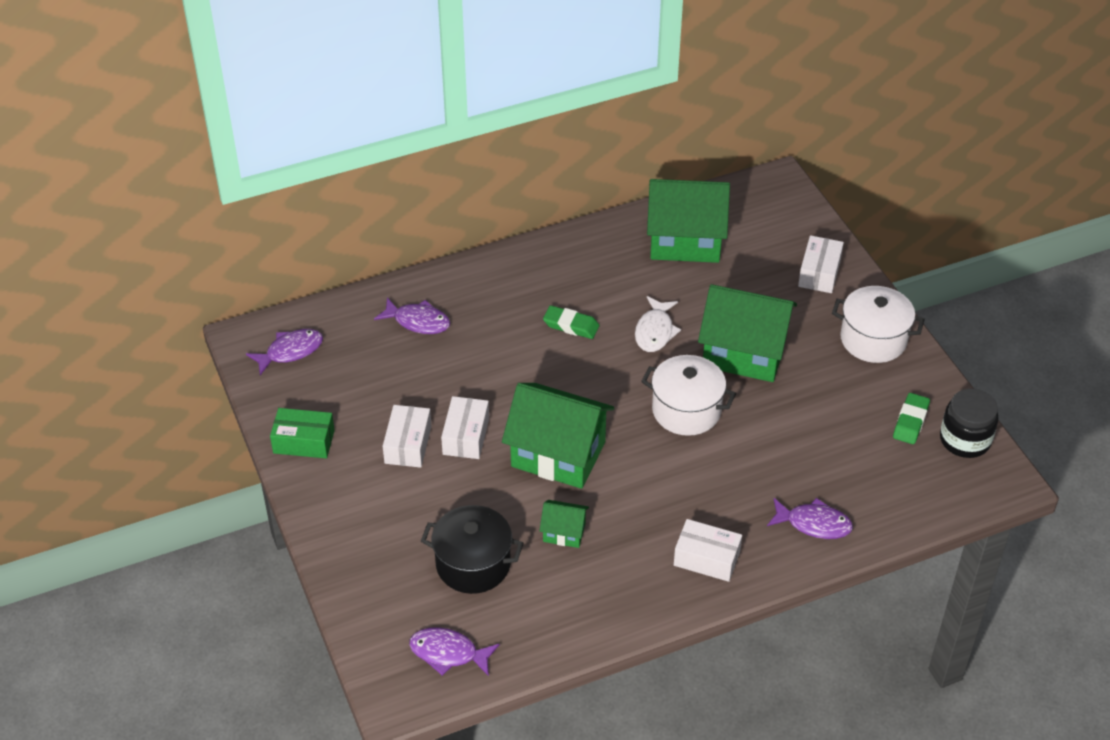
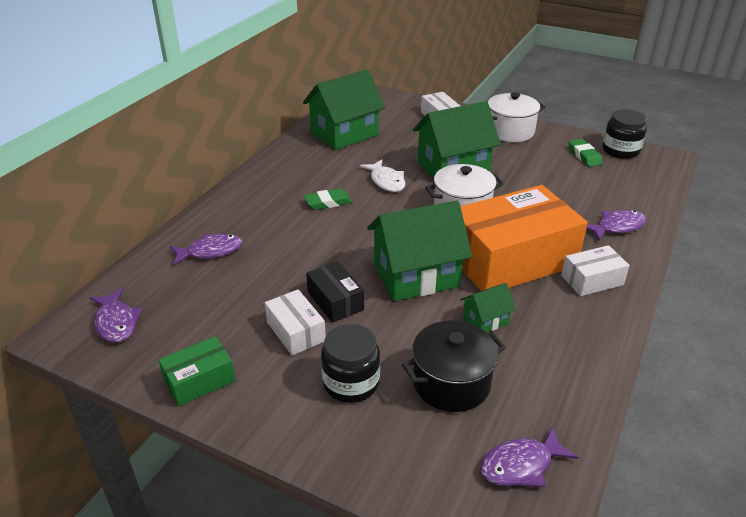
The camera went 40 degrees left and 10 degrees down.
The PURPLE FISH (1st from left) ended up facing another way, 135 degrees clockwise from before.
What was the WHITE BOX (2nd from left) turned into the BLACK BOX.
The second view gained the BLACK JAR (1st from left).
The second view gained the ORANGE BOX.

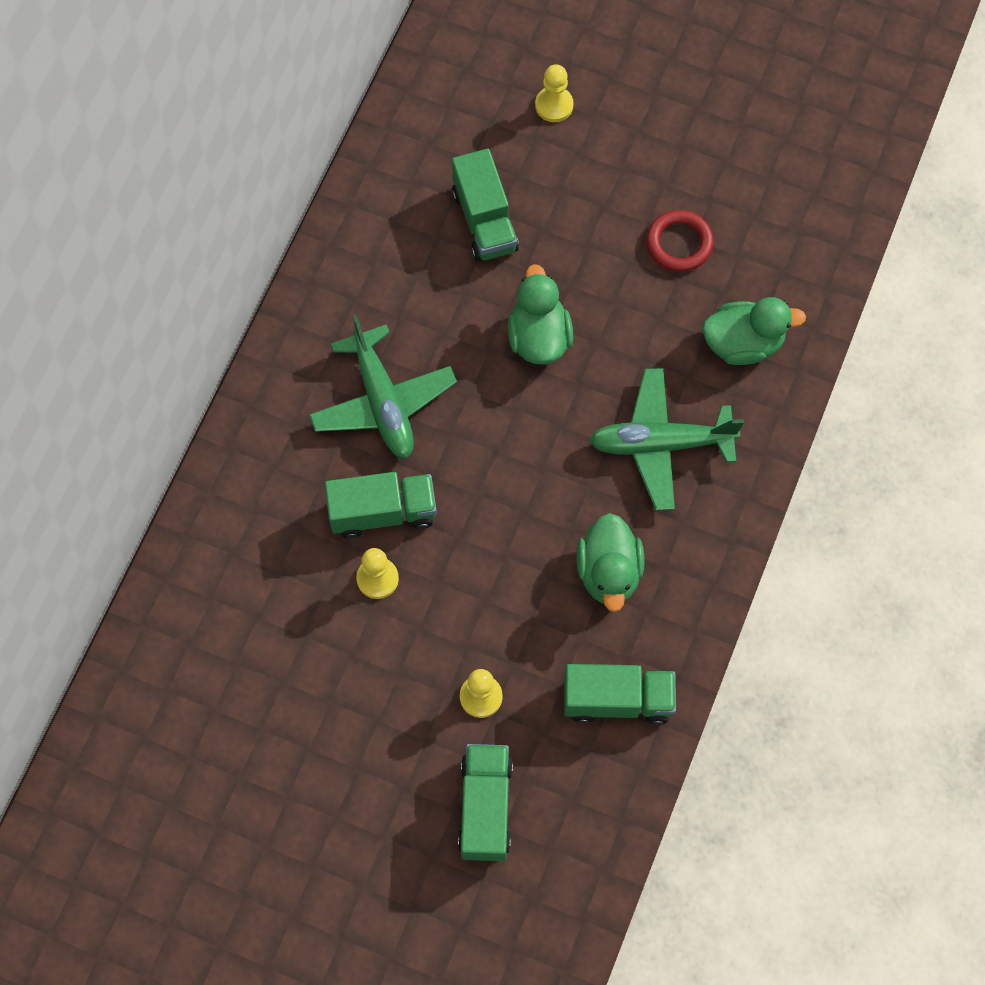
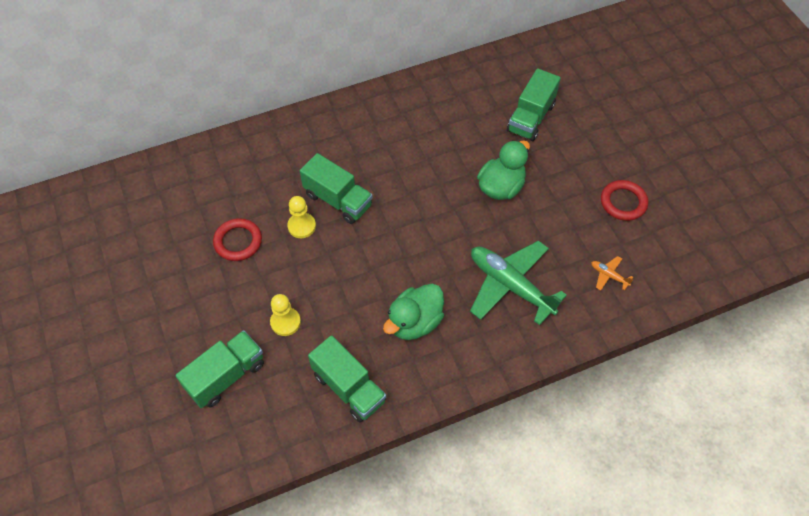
The camera went 45 degrees right and 10 degrees down.
The second view gained the RED RING (1st from left).
Where the GREEN DUCK (3rd from left) stood, the ORANGE PLANE came to stand.
The second view lost the GREEN PLANE (1st from left).
The second view lost the YELLOW PAWN (3rd from left).

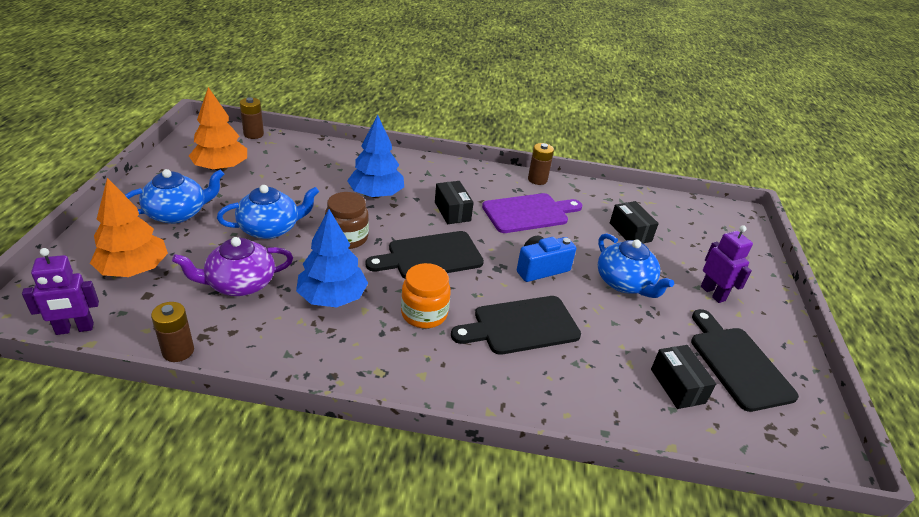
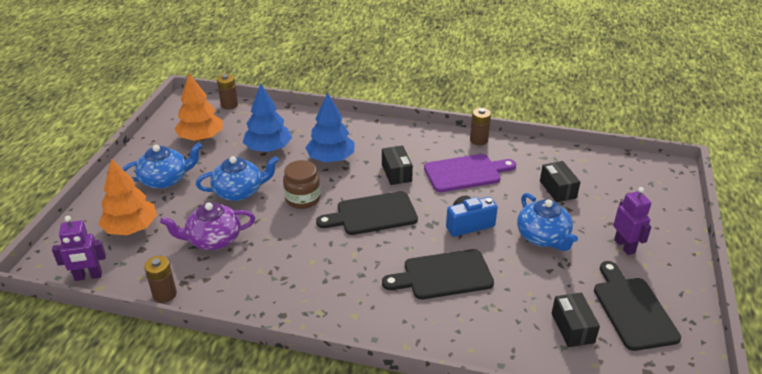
The camera went 10 degrees right and 0 degrees up.
The BLUE TREE (1st from left) ended up elsewhere.
The second view lost the ORANGE JAR.

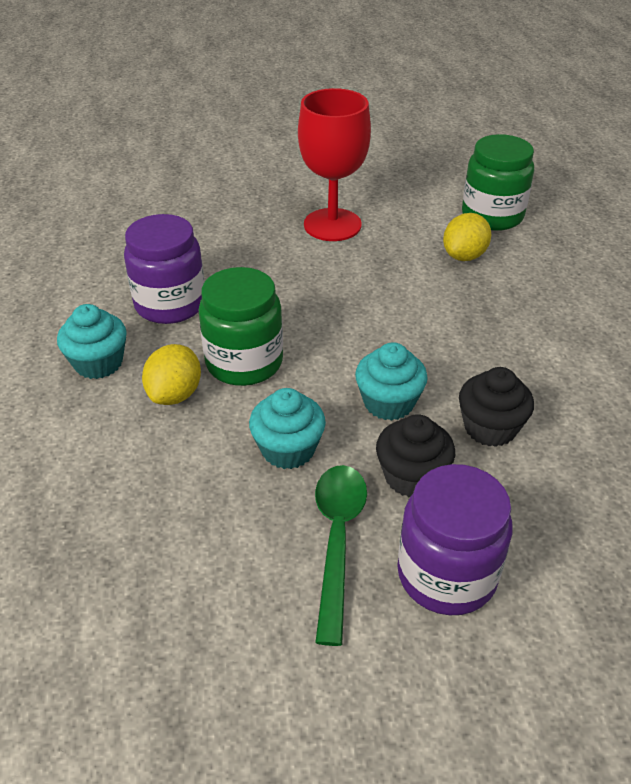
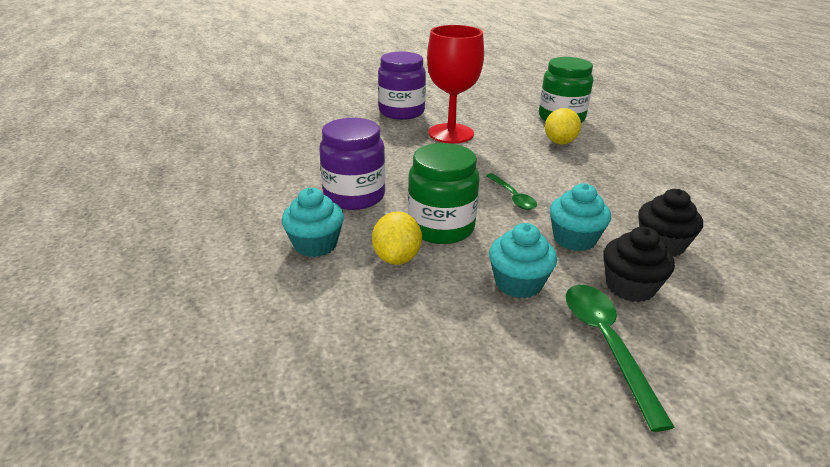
The camera went 15 degrees left and 10 degrees down.
The PURPLE JAR (2nd from left) ended up elsewhere.
The second view gained the GREEN SPOON (1st from left).

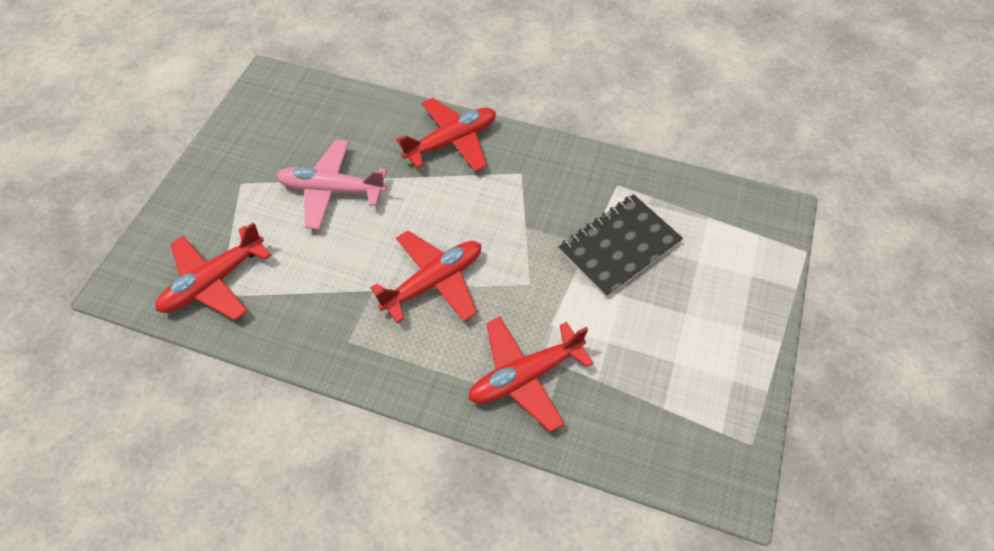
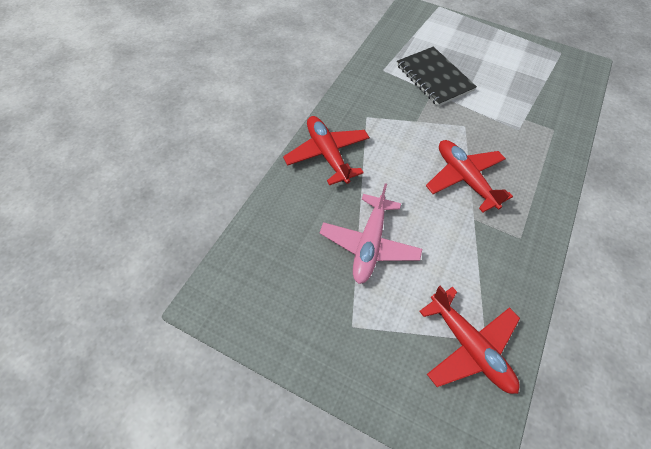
The camera went 85 degrees left and 0 degrees up.
The second view lost the RED PLANE (4th from left).

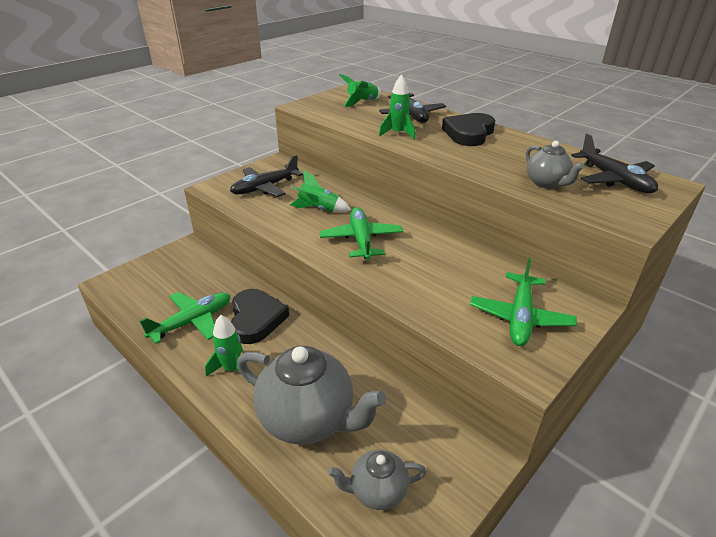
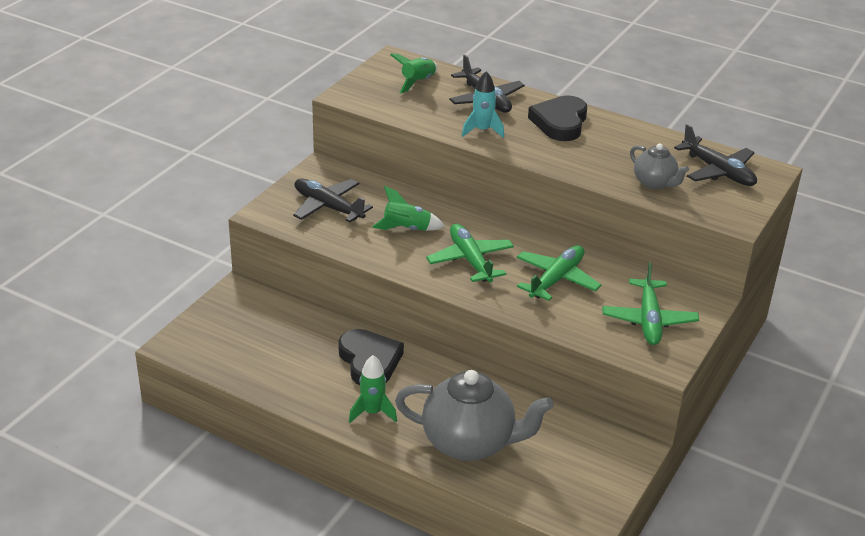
The camera went 15 degrees left and 0 degrees up.
The BLACK PLANE (1st from left) ended up facing another way, 90 degrees clockwise from before.
What was the GREEN ROCKET (4th from left) turned into the TURQUOISE ROCKET.
The GREEN PLANE (1st from left in the first image) ended up elsewhere.
The second view lost the GREY TEAPOT (2nd from left).

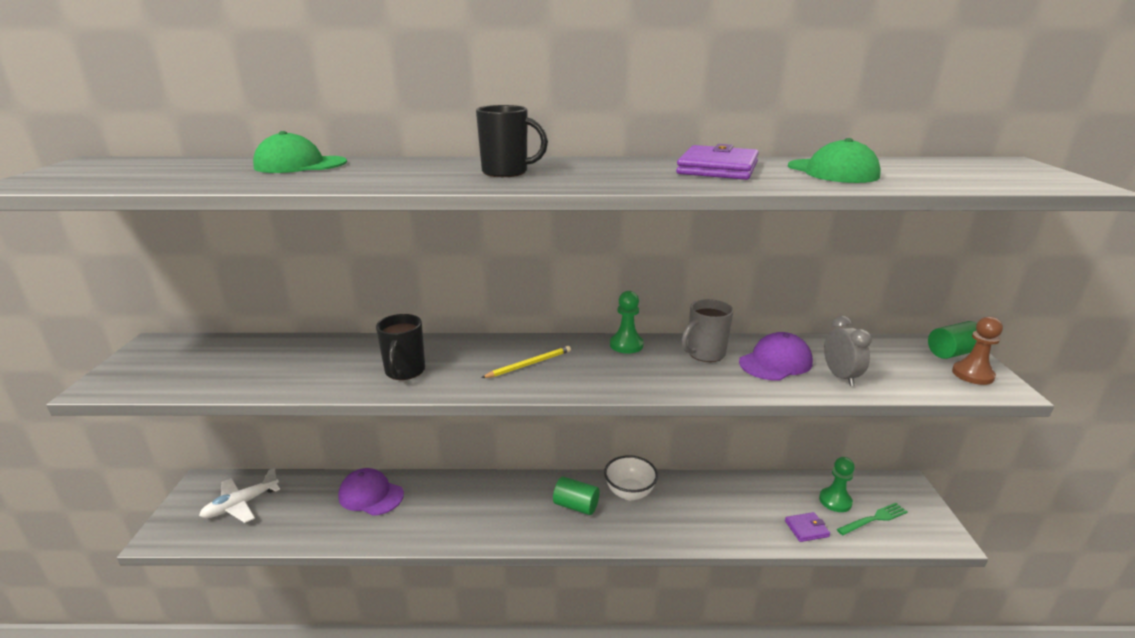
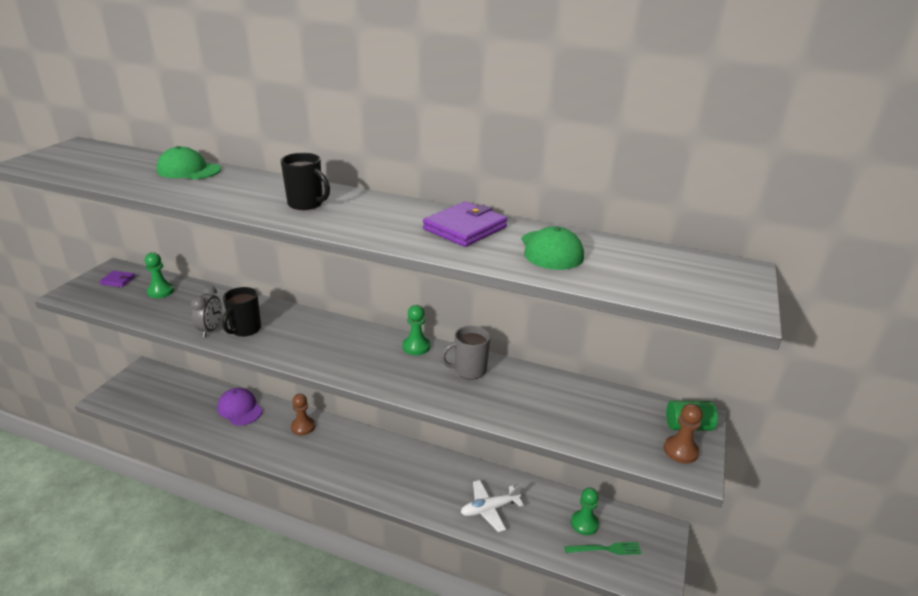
The camera went 20 degrees right and 5 degrees up.
The PURPLE WALLET (2nd from left in the first image) ended up elsewhere.
The second view gained the GREEN PAWN (1st from left).
The GREY CLOCK ended up elsewhere.
The second view gained the BROWN PAWN (1st from left).
The WHITE PLANE ended up elsewhere.
The second view lost the YELLOW PENCIL.
The second view lost the GREEN CYLINDER (1st from left).
The second view lost the WHITE BOWL.
The second view lost the PURPLE CAP (2nd from left).

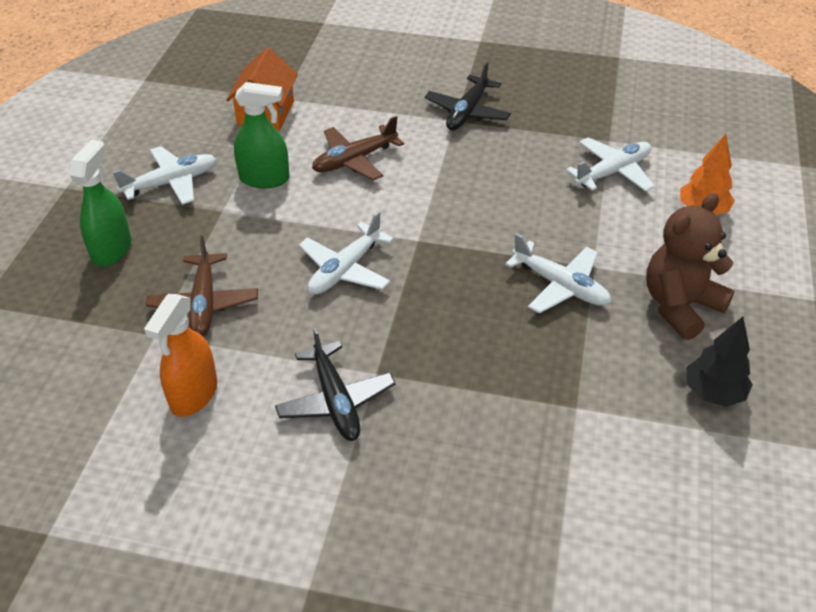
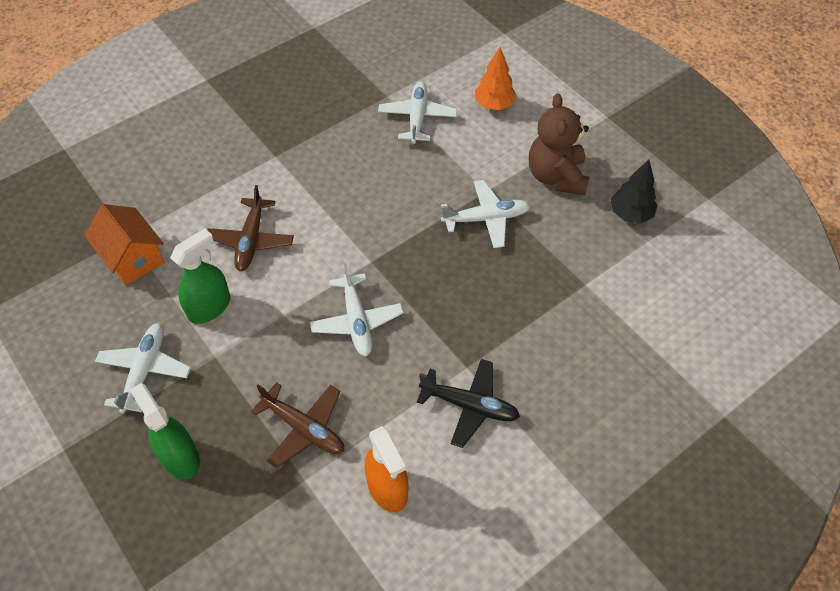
The camera went 50 degrees left and 10 degrees up.
The second view lost the BLACK PLANE (2nd from left).

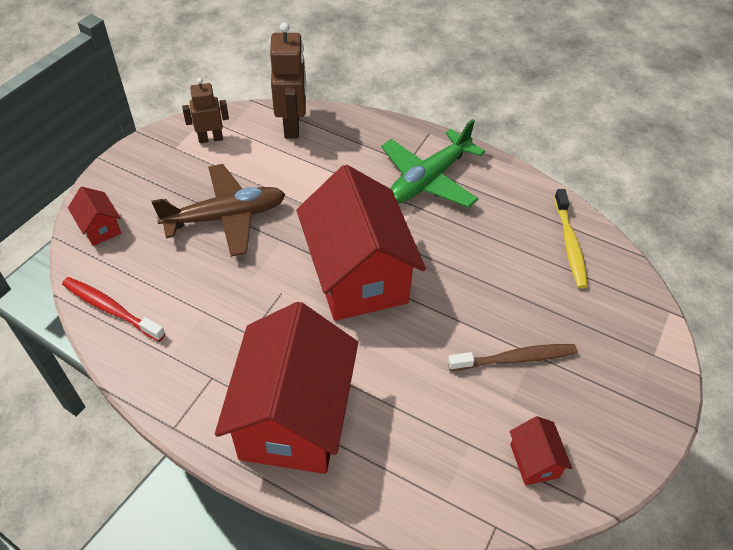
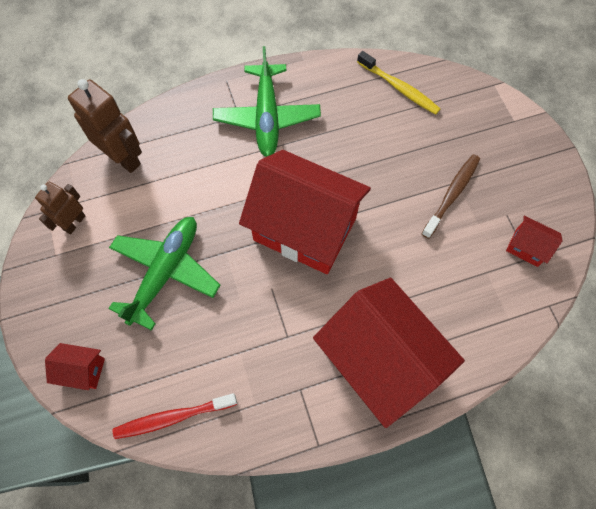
The camera went 45 degrees left and 15 degrees up.
What was the BROWN PLANE turned into the GREEN PLANE (1st from left).

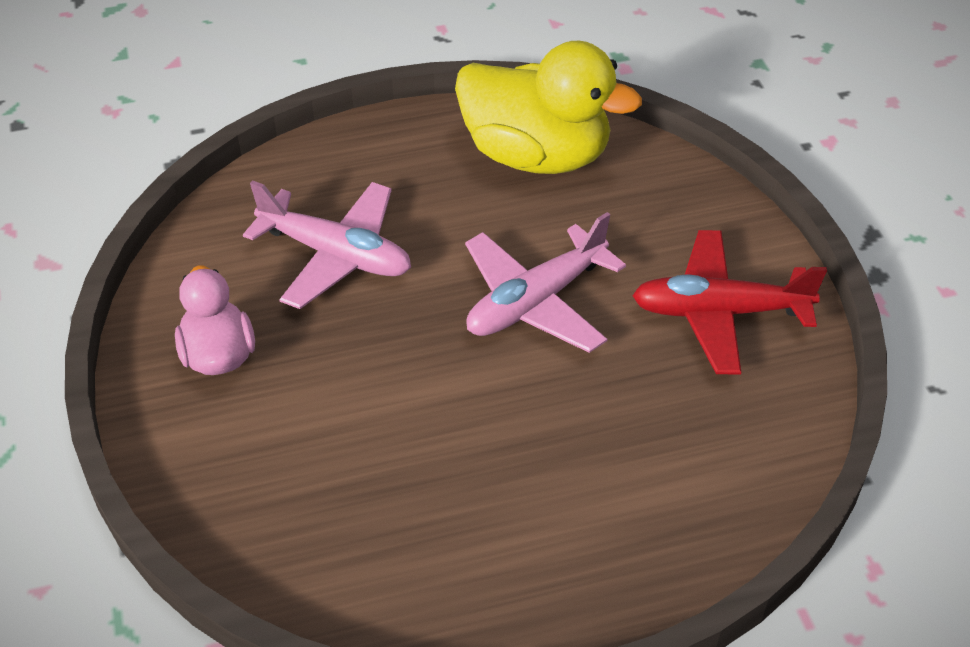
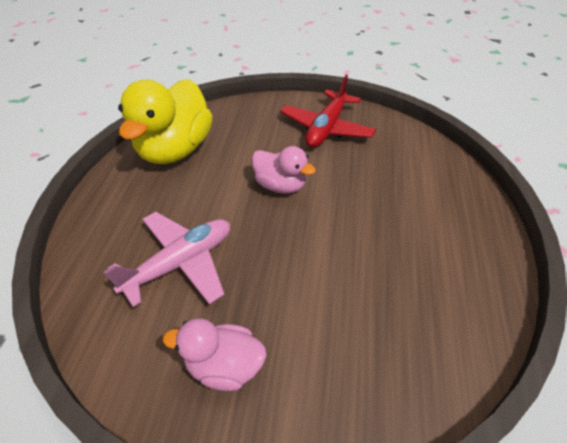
The camera went 65 degrees left and 0 degrees up.
The YELLOW DUCK ended up facing another way, 150 degrees clockwise from before.
Where the PINK PLANE (2nd from left) stood, the PINK DUCK (2nd from left) came to stand.

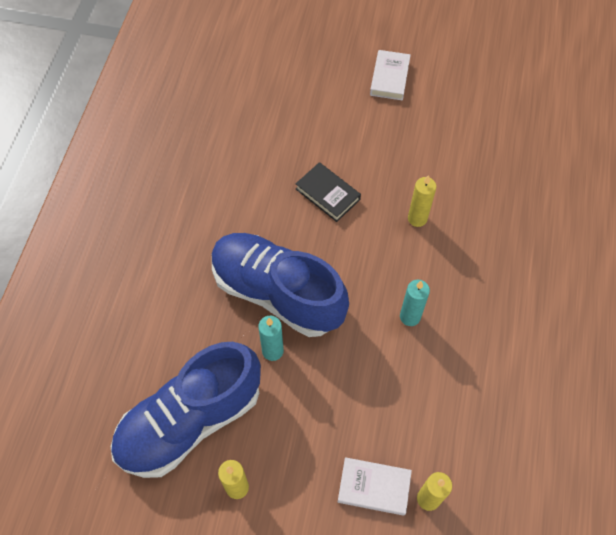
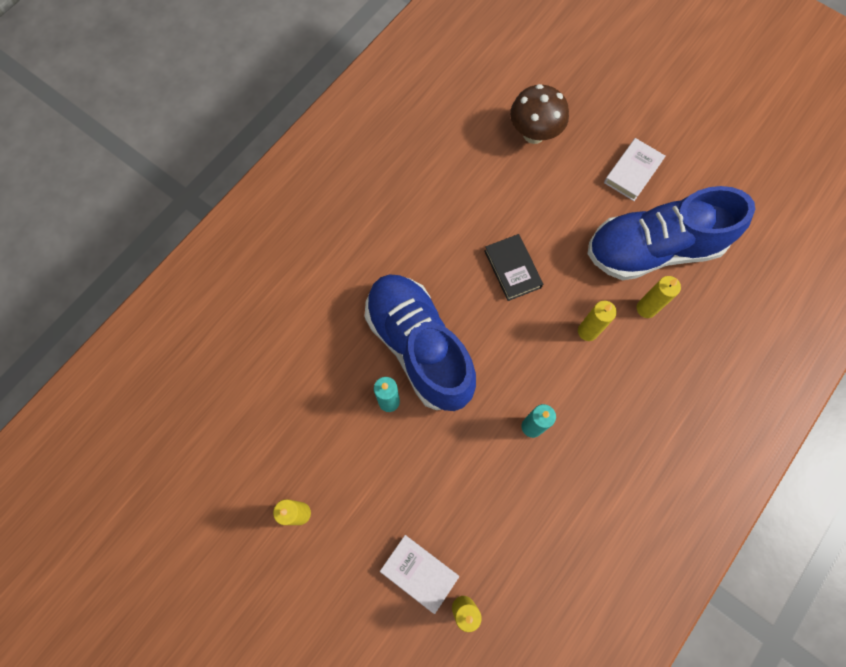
The camera went 25 degrees right and 10 degrees up.
The second view gained the BROWN MUSHROOM.
The BLUE SHOE (1st from left in the first image) ended up elsewhere.
The second view gained the YELLOW CANDLE (4th from left).

